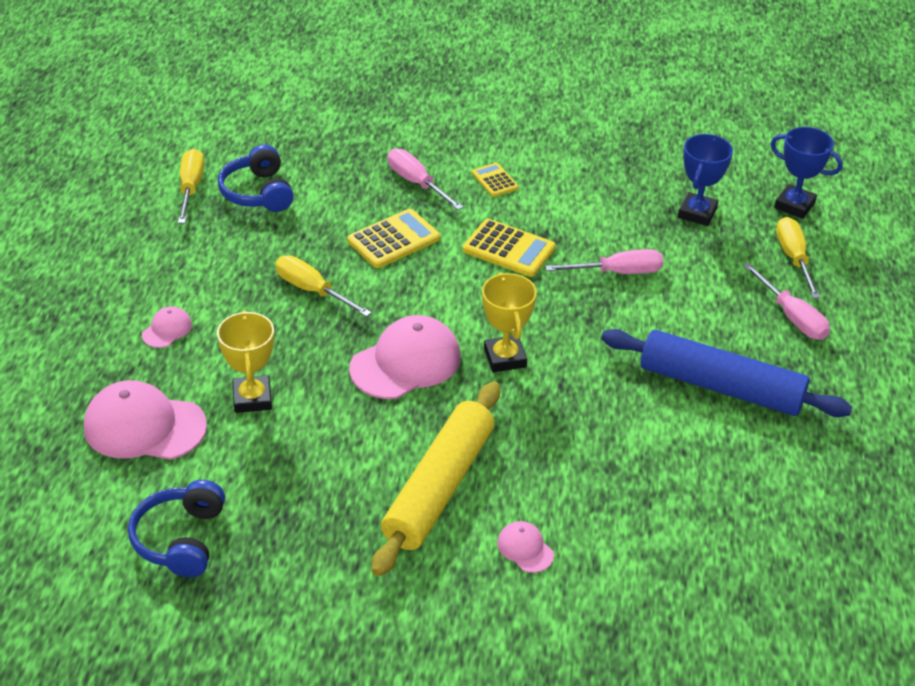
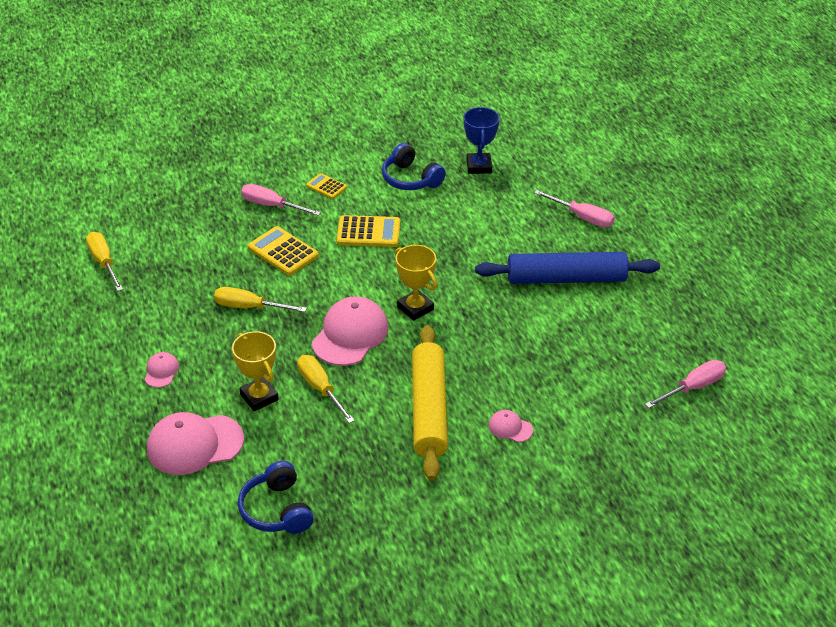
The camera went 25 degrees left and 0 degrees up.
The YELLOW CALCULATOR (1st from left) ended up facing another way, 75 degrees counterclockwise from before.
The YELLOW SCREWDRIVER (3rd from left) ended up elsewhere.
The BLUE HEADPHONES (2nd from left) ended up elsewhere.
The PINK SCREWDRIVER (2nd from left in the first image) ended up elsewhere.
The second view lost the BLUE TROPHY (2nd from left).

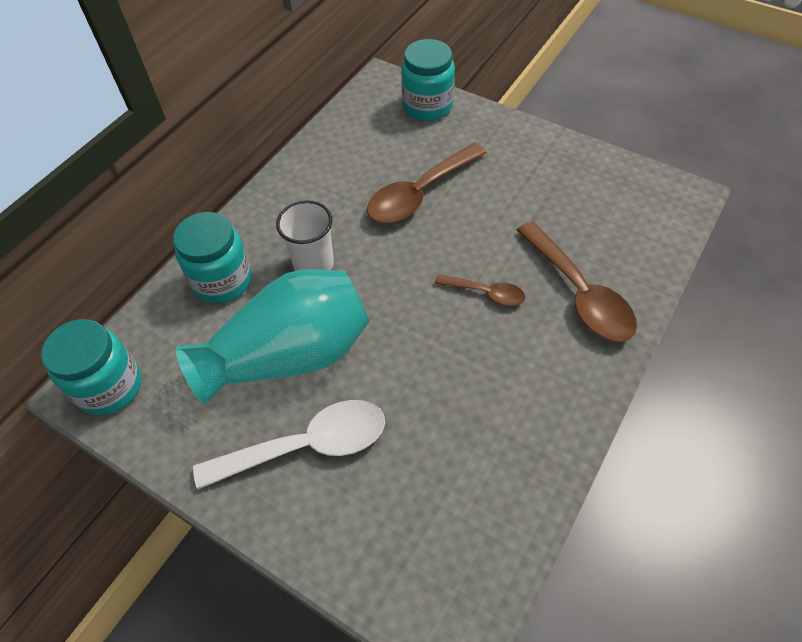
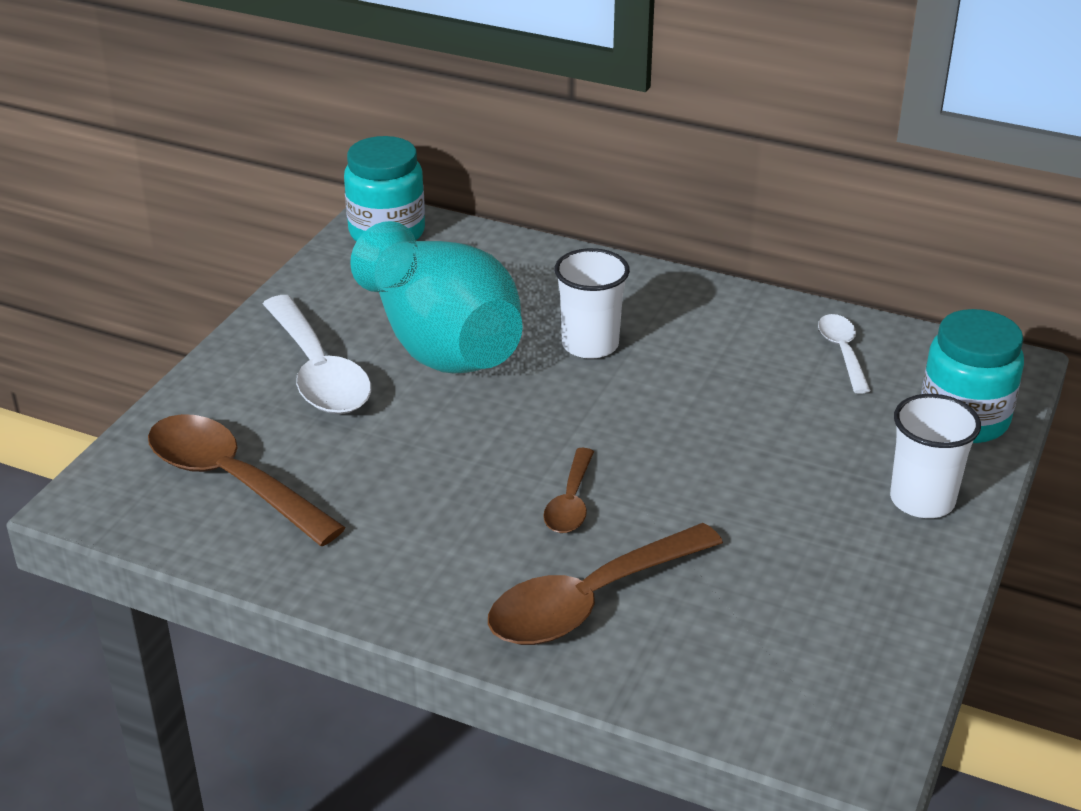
The camera went 80 degrees right and 20 degrees down.
The BROWN SPOON (1st from left) ended up elsewhere.
The second view gained the WHITE SPOON (2nd from left).
The second view gained the WHITE CUP (2nd from left).
The second view lost the TURQUOISE JAR (2nd from left).

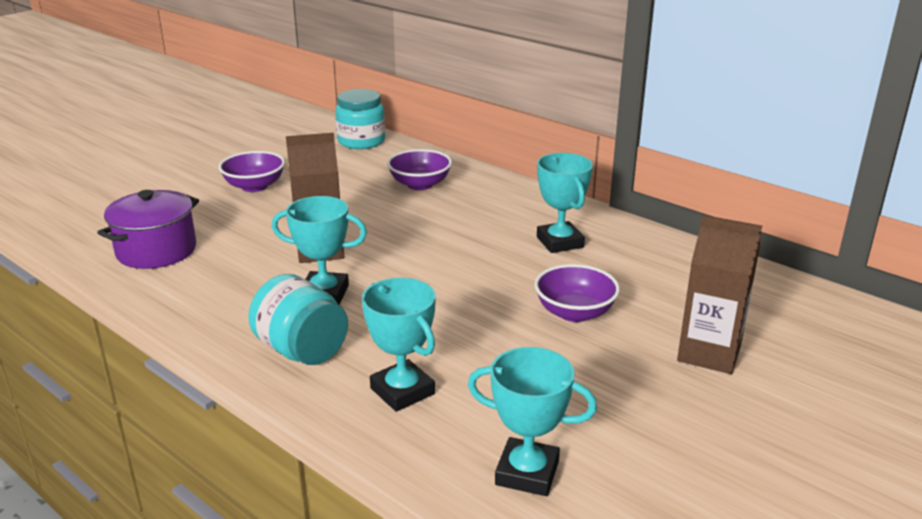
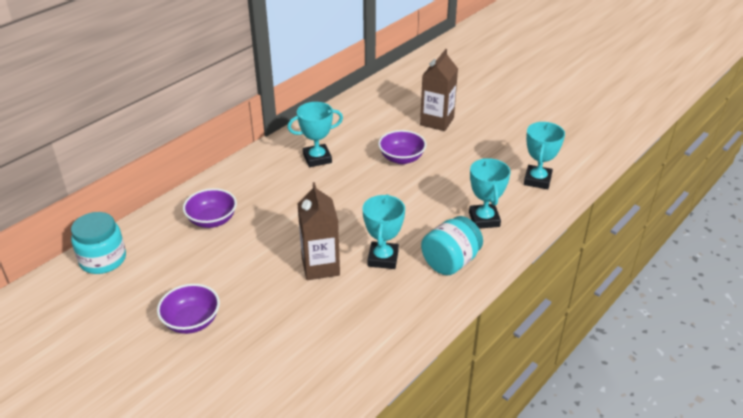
The camera went 90 degrees left and 10 degrees up.
The TURQUOISE TROPHY (2nd from left in the first image) ended up facing another way, 60 degrees counterclockwise from before.
The second view lost the PURPLE POT.

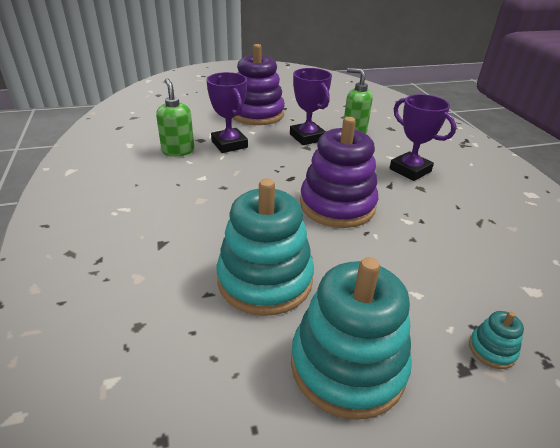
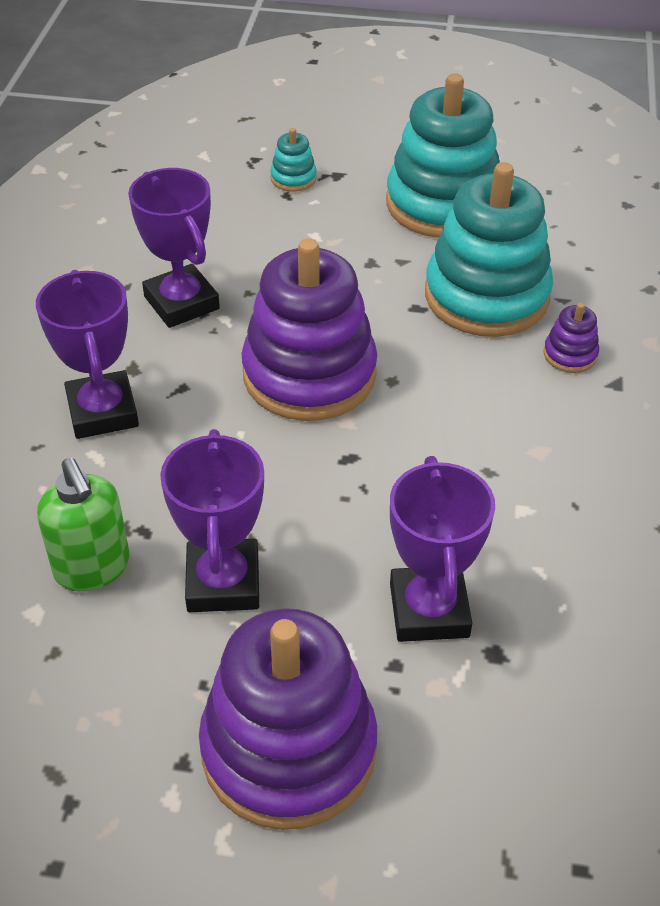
The camera went 155 degrees left and 10 degrees up.
The second view gained the PURPLE TROPHY (2nd from left).
The second view gained the PURPLE STACKING TOY (3rd from left).
The second view lost the GREEN SOAP DISPENSER (1st from left).

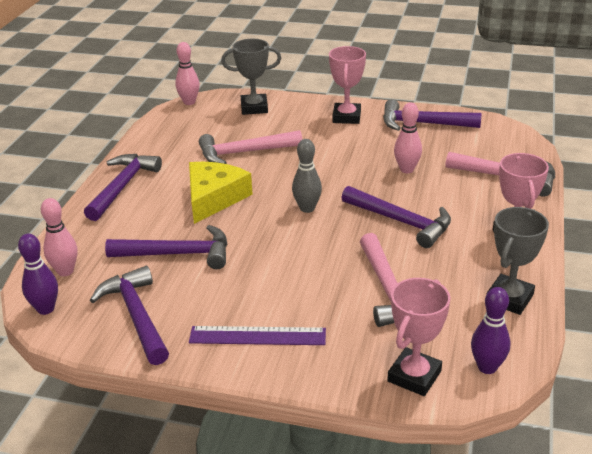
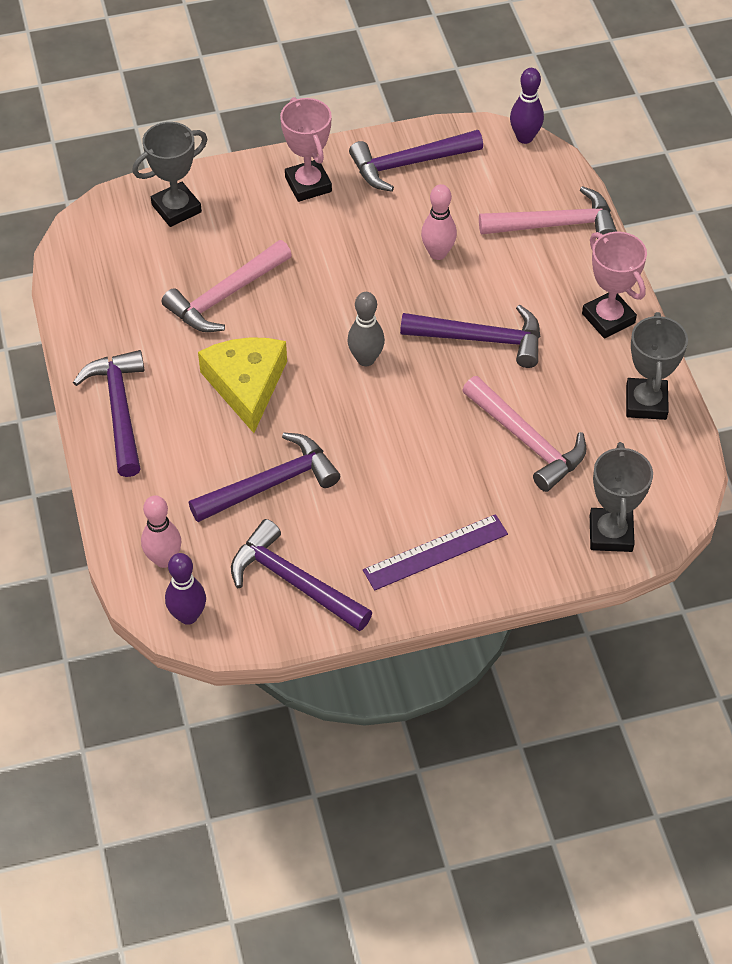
The camera went 30 degrees left and 20 degrees up.
The PURPLE BOWLING PIN (2nd from left) ended up elsewhere.
What was the PINK TROPHY (2nd from left) turned into the GREY TROPHY (2nd from left).
The second view lost the PINK BOWLING PIN (2nd from left).

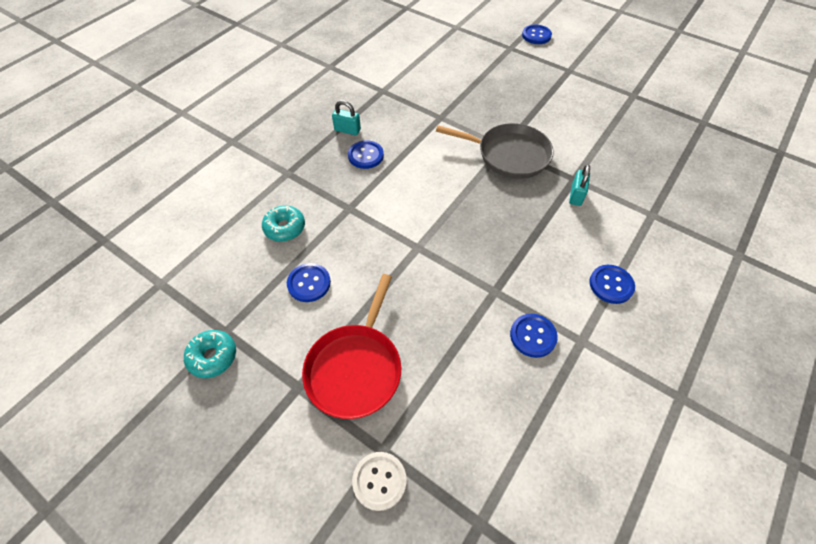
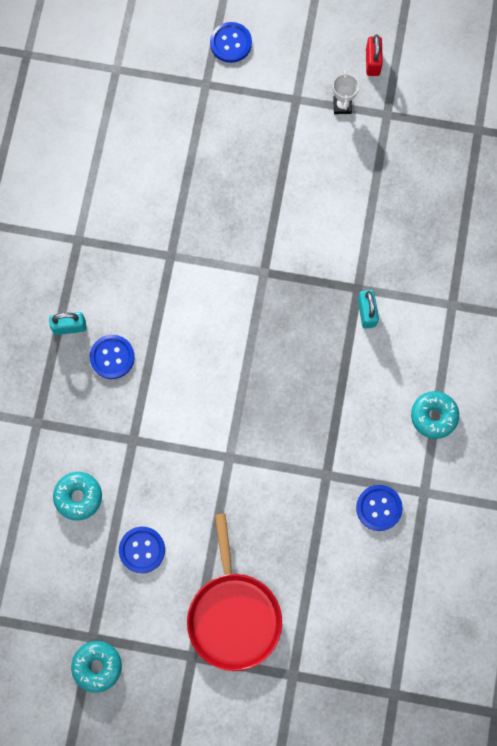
The camera went 25 degrees left and 20 degrees up.
The second view gained the WHITE TROPHY.
The second view gained the RED PADLOCK.
Where the BLUE BUTTON (5th from left) stood, the TURQUOISE DONUT (3rd from left) came to stand.
The second view lost the WHITE BUTTON.
The second view lost the GREY PAN.

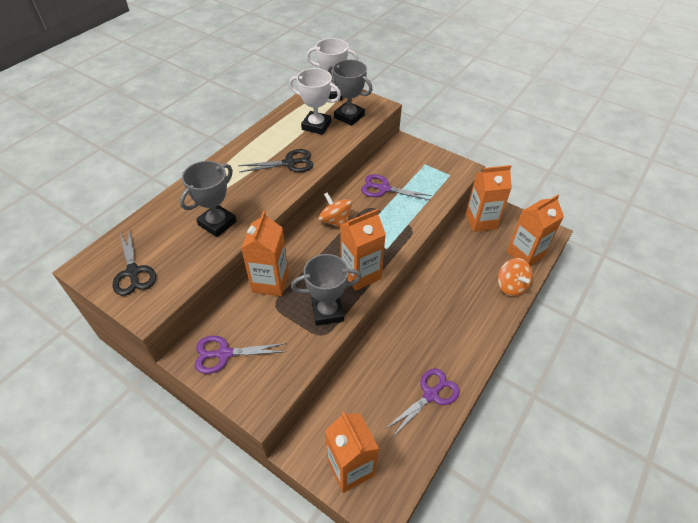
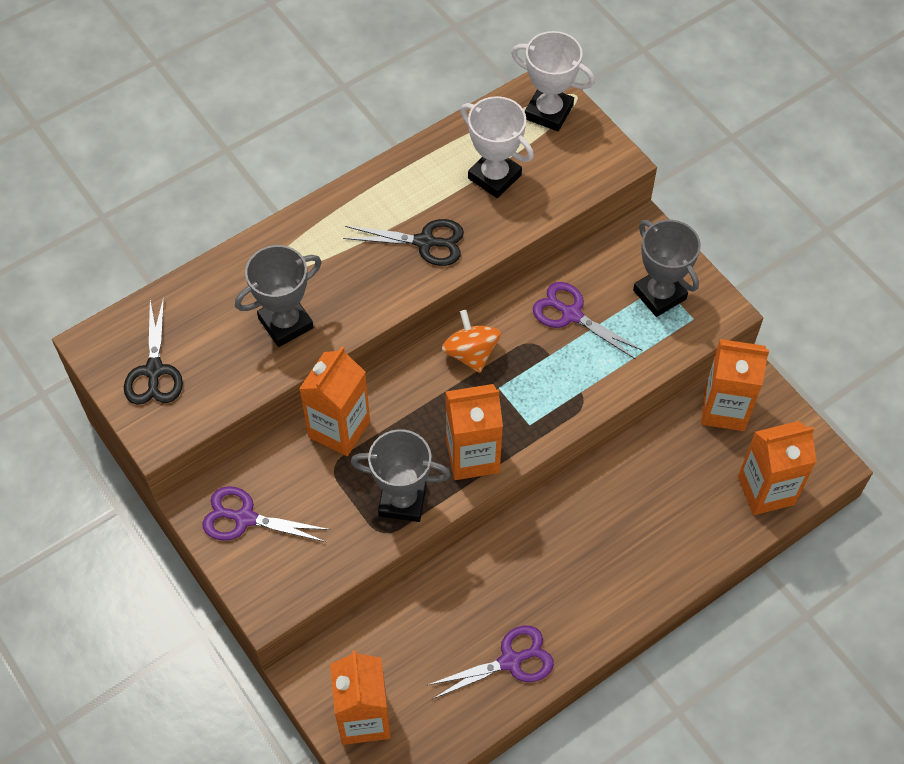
The camera went 20 degrees right and 10 degrees up.
The GREY TROPHY (3rd from left) ended up elsewhere.
The second view lost the ORANGE SPINNING TOP (2nd from left).

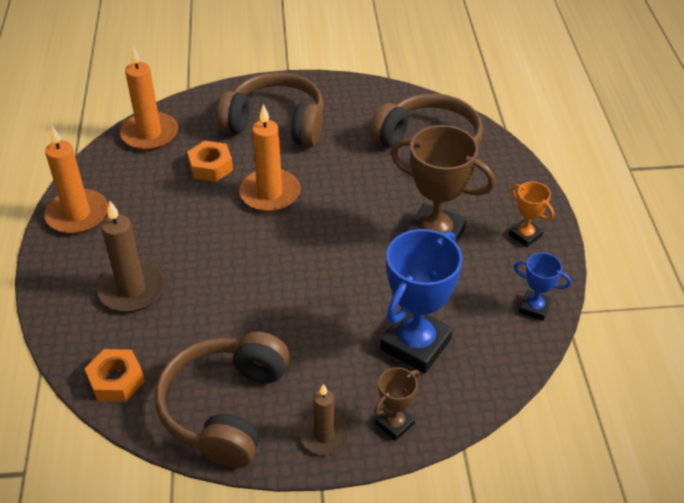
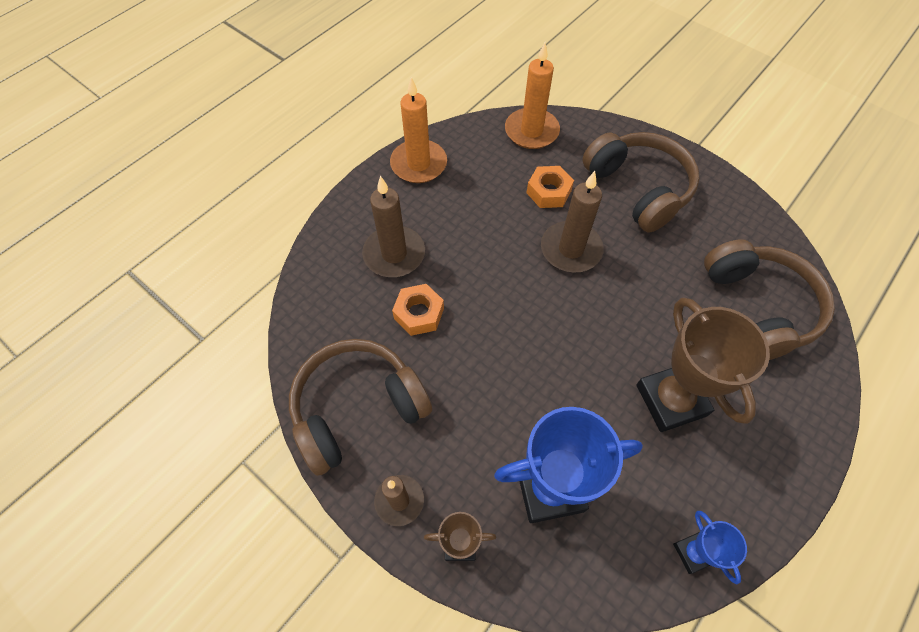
The camera went 45 degrees right and 15 degrees up.
The ORANGE NUT (1st from left) ended up elsewhere.
What was the ORANGE CANDLE (3rd from left) turned into the BROWN CANDLE (3rd from left).
The second view lost the ORANGE TROPHY.

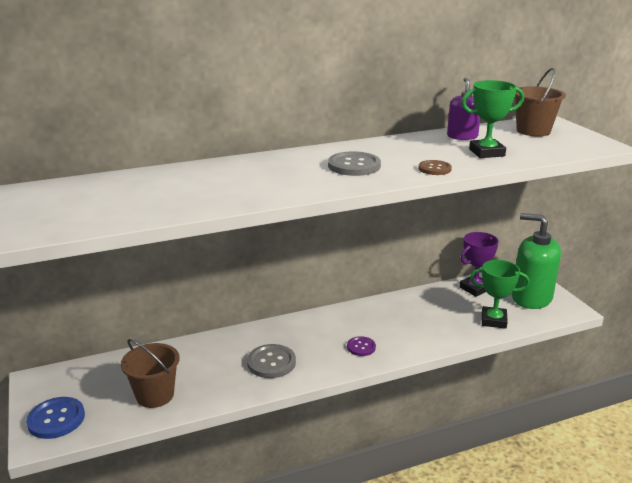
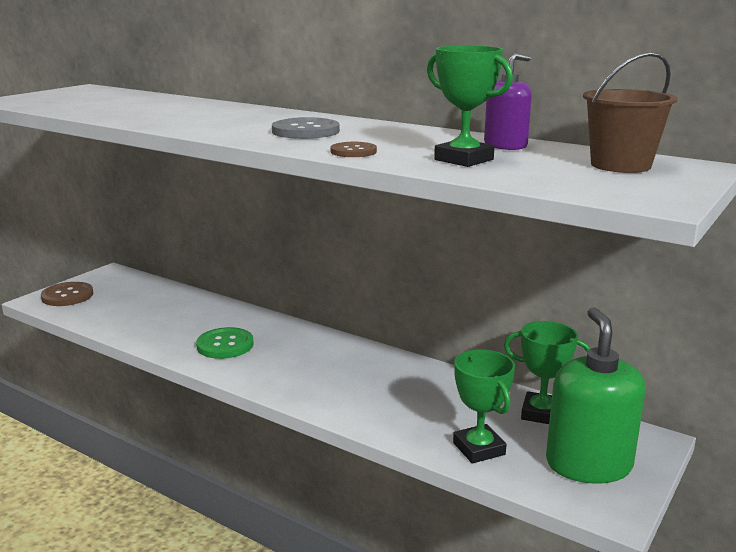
The camera went 55 degrees right and 5 degrees down.
What was the BLUE BUTTON turned into the BROWN BUTTON (1st from left).
What was the GREY BUTTON (1st from left) turned into the GREEN BUTTON.
What was the PURPLE TROPHY turned into the GREEN TROPHY (3rd from left).
The second view lost the BROWN BUCKET (1st from left).
The second view lost the PURPLE BUTTON.

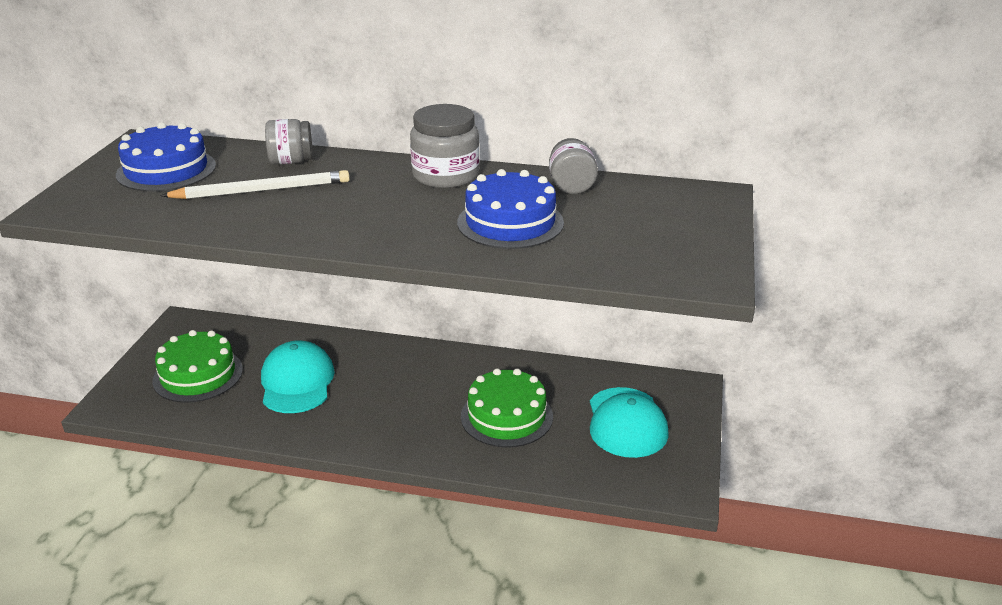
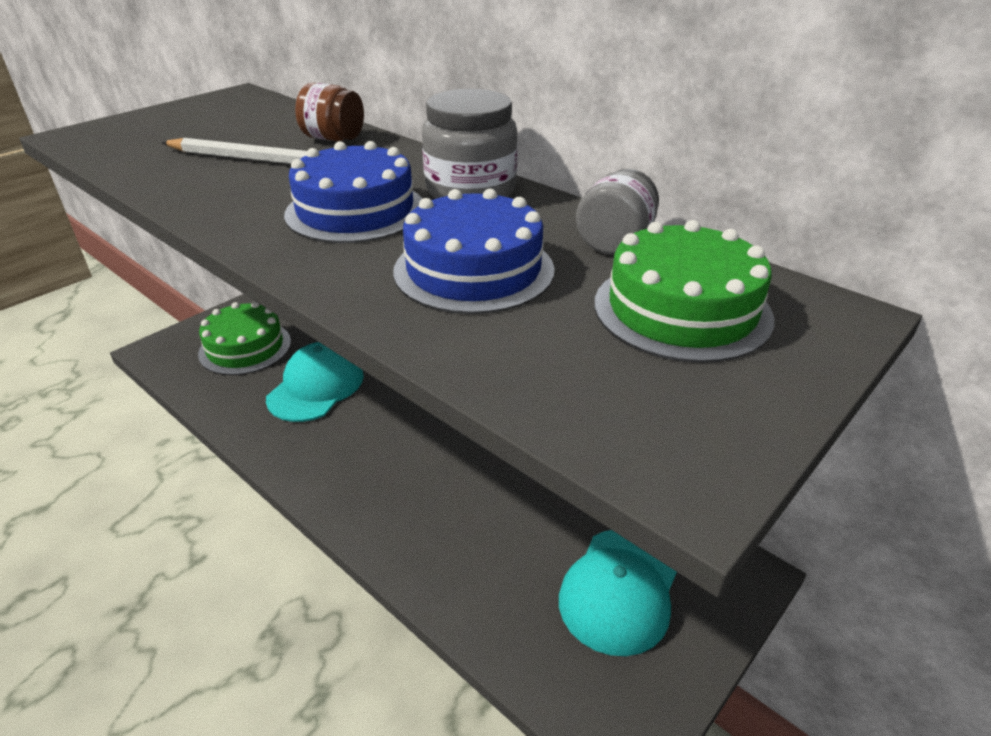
The camera went 30 degrees right and 5 degrees up.
The BLUE CAKE (1st from left) ended up elsewhere.
What was the GREY JAR (1st from left) turned into the BROWN JAR.
The GREEN CAKE (2nd from left) ended up elsewhere.

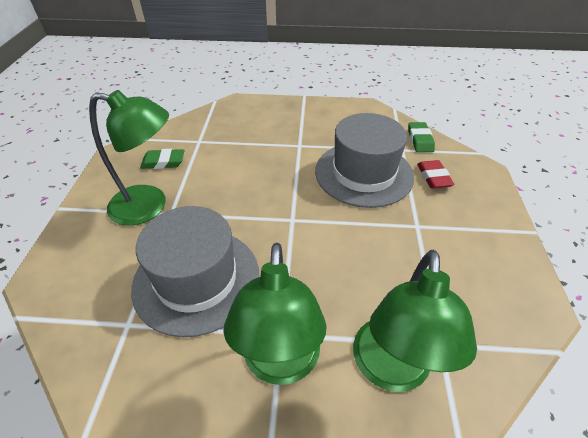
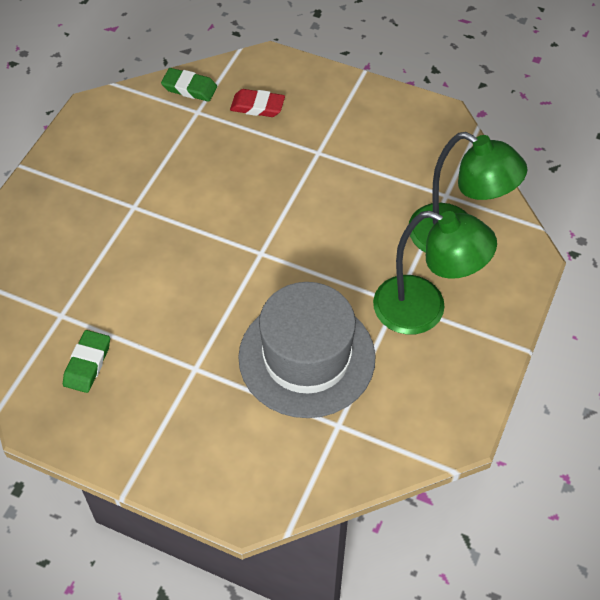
The camera went 70 degrees left and 10 degrees up.
The second view lost the GREEN LAMP (1st from left).
The second view lost the GREY HAT (2nd from left).

